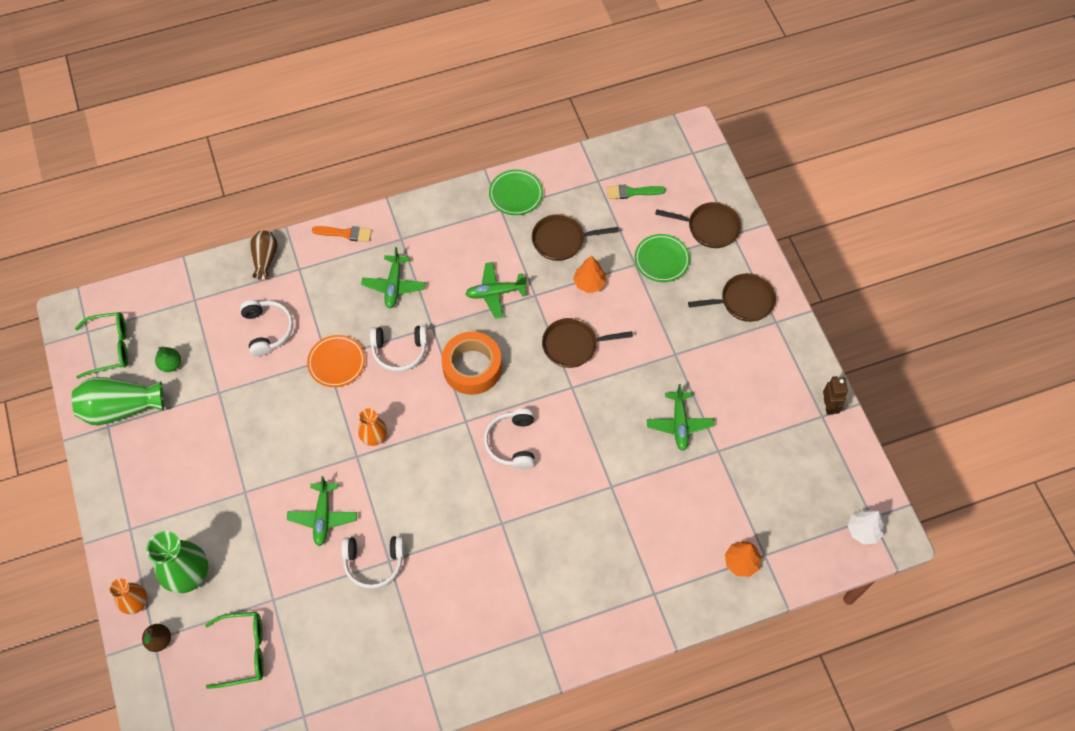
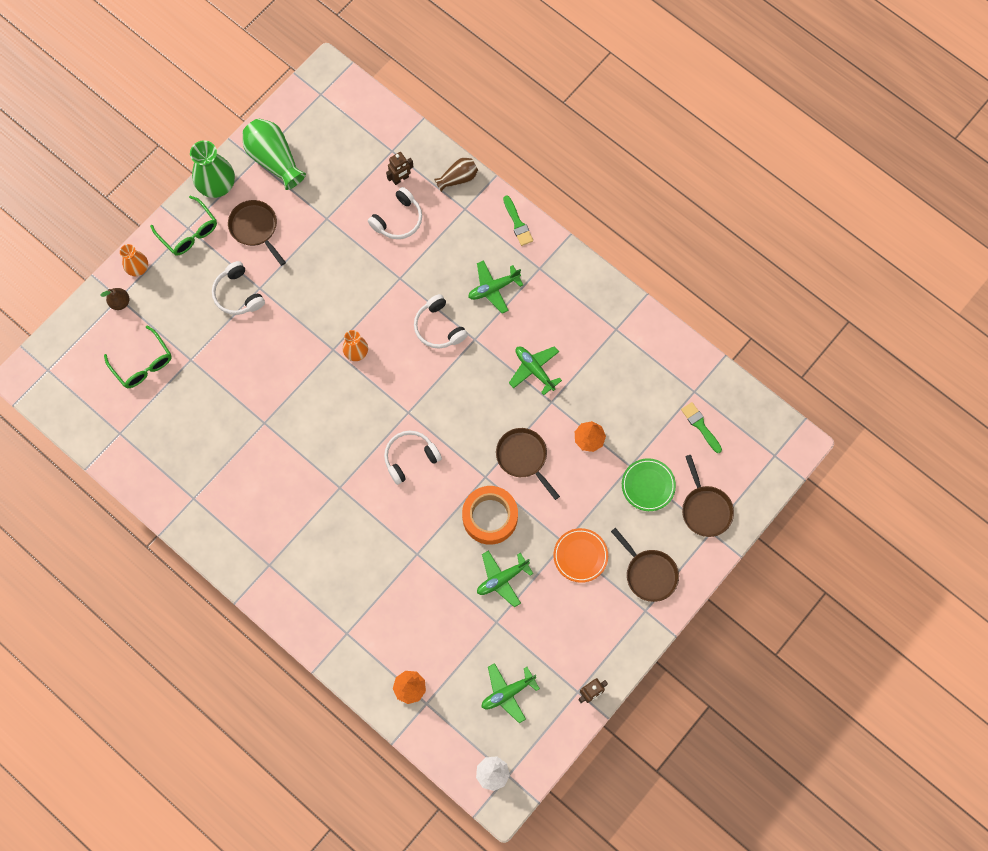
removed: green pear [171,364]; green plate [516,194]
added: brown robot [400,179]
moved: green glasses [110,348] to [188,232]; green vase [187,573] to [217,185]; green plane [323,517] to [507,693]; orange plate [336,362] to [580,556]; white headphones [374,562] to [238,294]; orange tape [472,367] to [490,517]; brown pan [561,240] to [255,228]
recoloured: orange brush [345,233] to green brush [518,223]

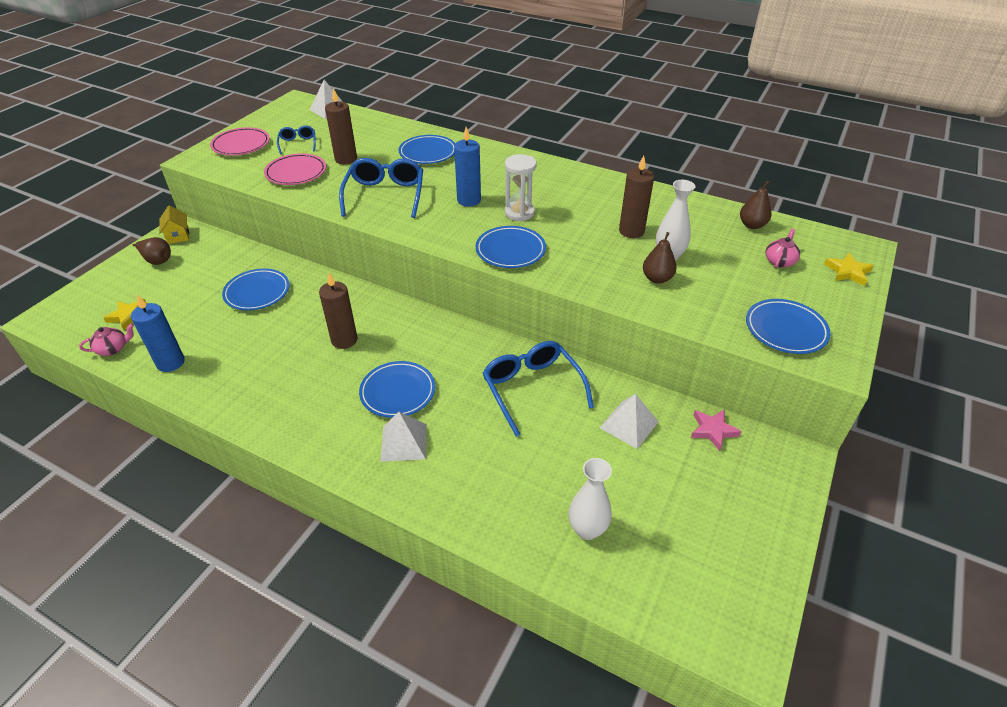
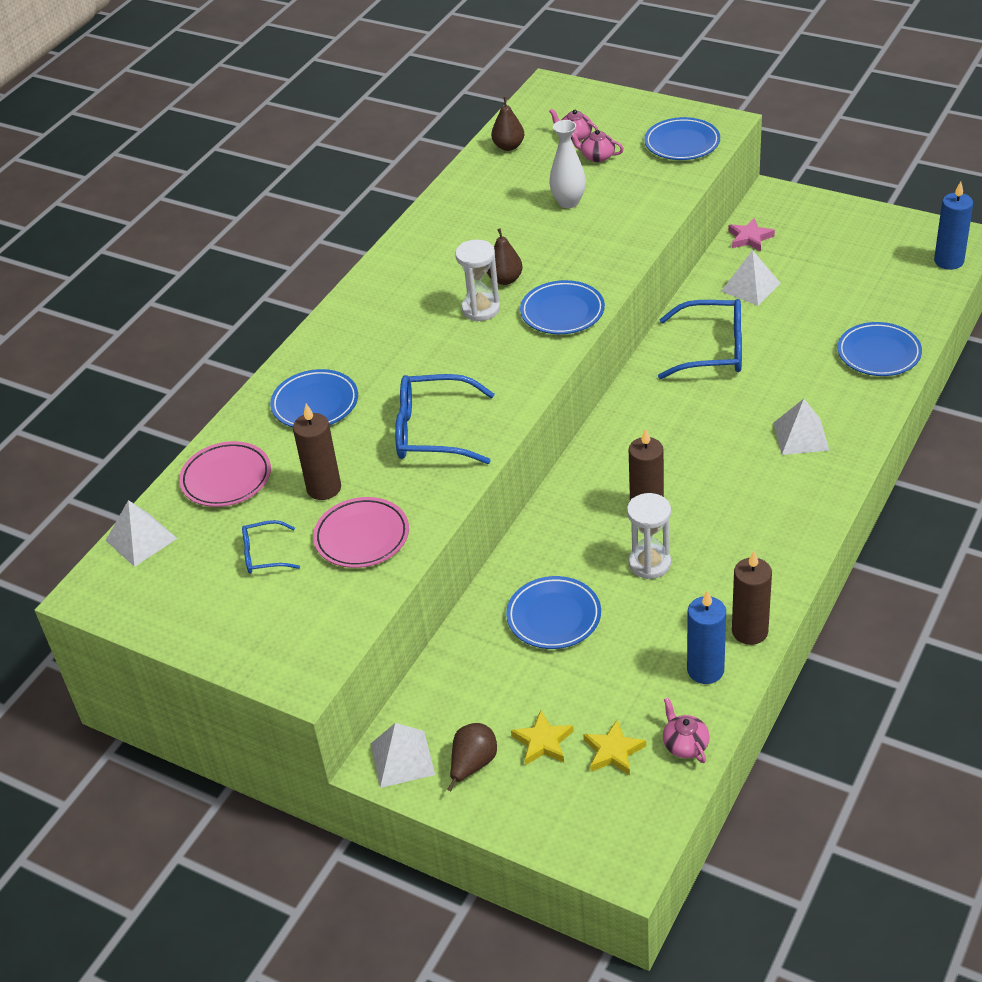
removed: white vase [587,529]
added: pink teapot [597,157]; white hourglass [649,563]
moved: pink plate [241,145] to [226,478]; blue plate [398,392] to [878,353]; blue candle [469,200] to [949,261]; brown candle [631,231] to [749,631]; brown pear [657,279] to [505,279]; yellow star [847,272] to [543,742]
replaced: yellow house [178,235] to white pyramid [402,759]
turned: blue glasses [532,389] = [712,350] 150 degrees counterclockwise

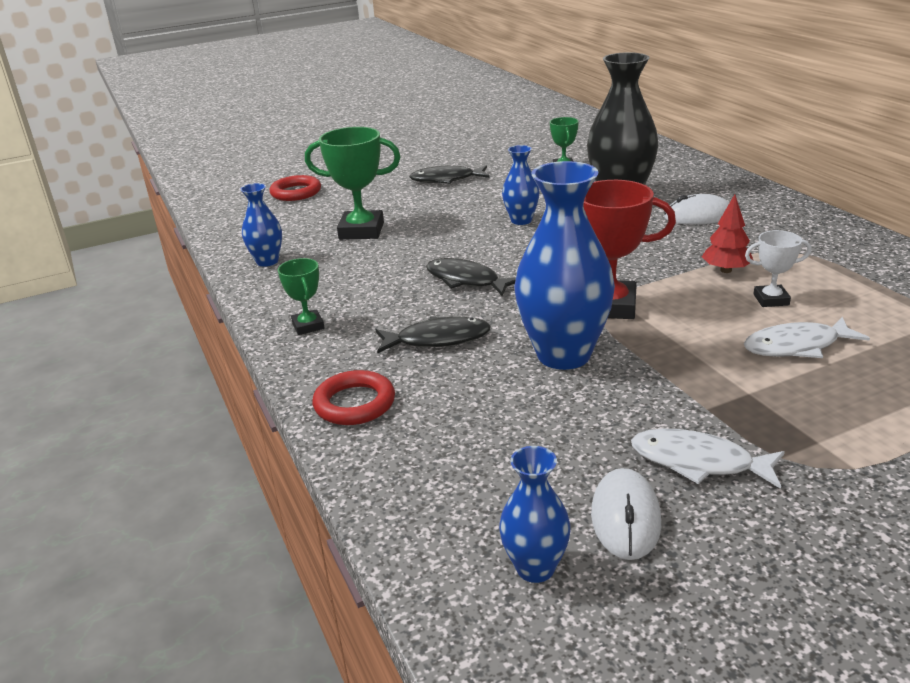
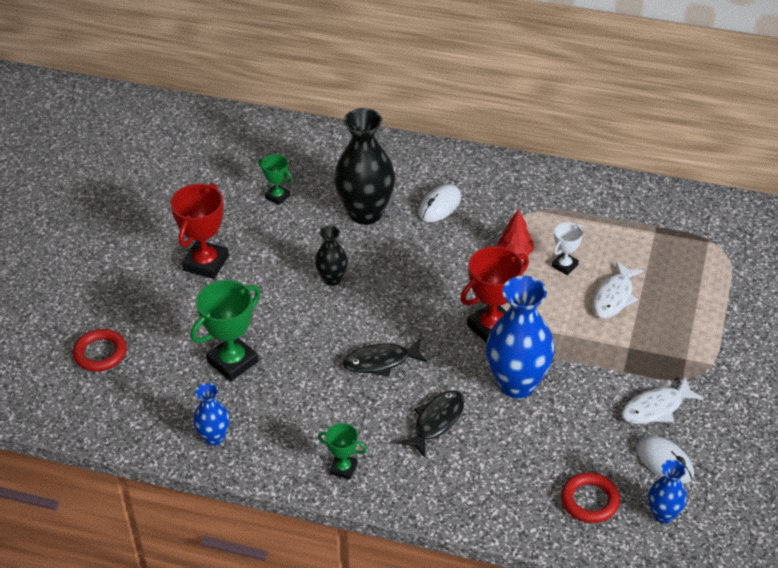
moved: red ring [354,403] to [590,501]
replaced: black fish [446,179] to red trophy [206,263]
recoloured: blue vase [521,220] to black vase [332,279]

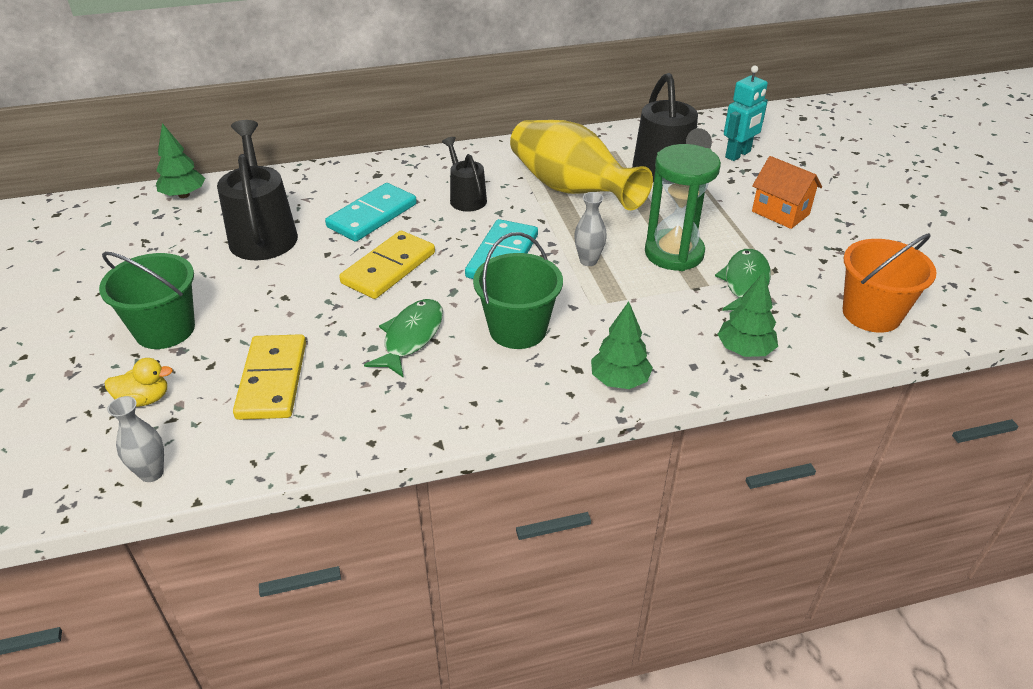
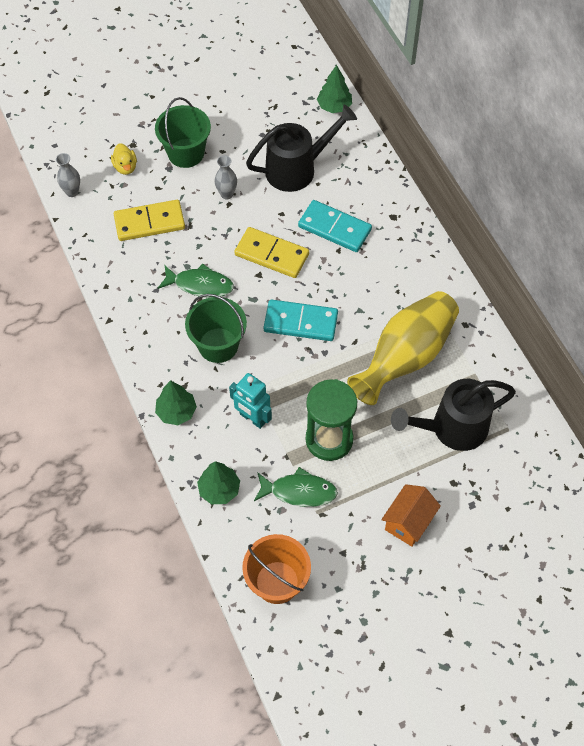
removed: black watering can [465,197]
moved: grey vase [588,261] to [226,194]; turquoise robot [738,154] to [252,418]

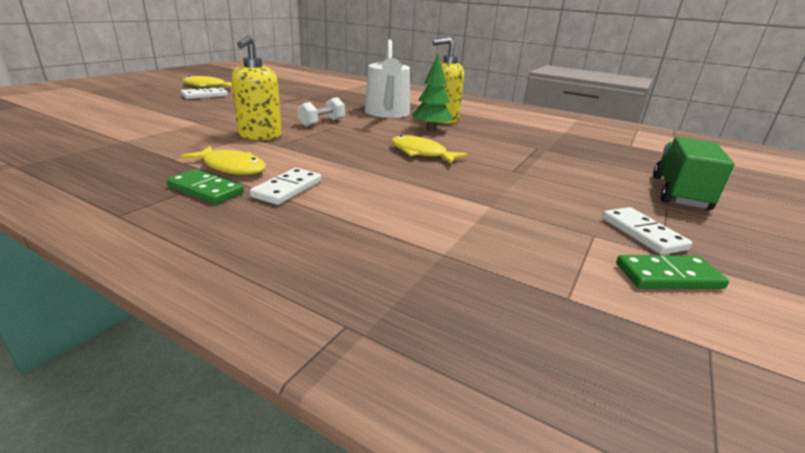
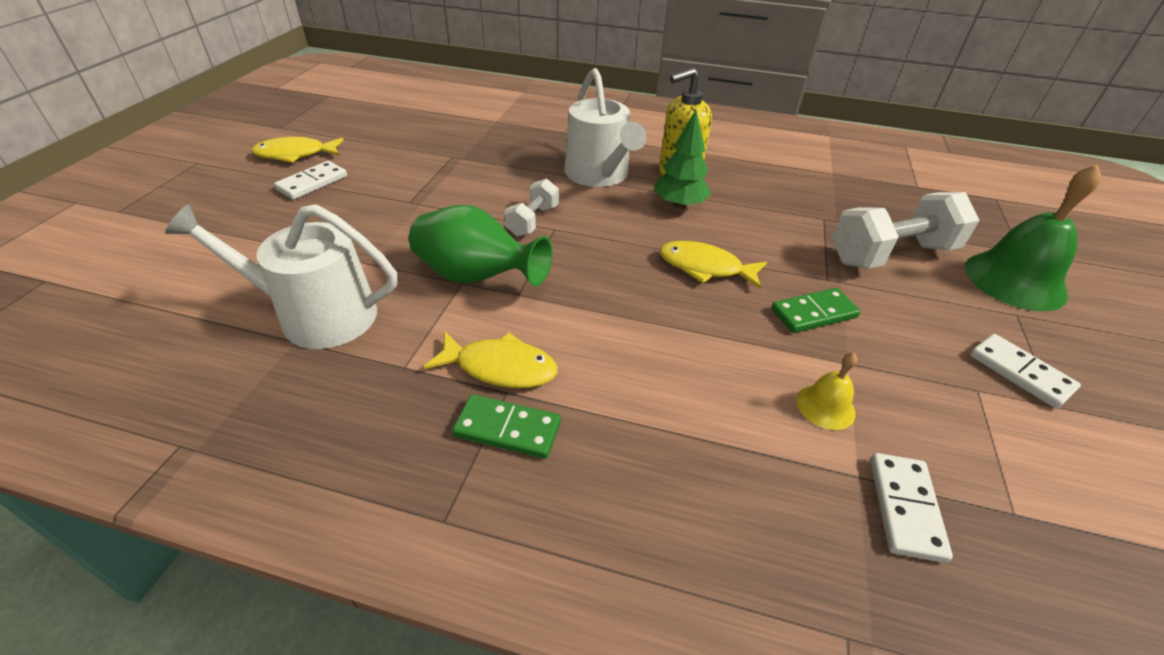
added: white watering can [317,315]; yellow bell [825,406]; white dumbbell [891,254]
moved: white domino [287,189] to [905,507]; green domino [668,276] to [813,313]
replaced: yellow soap dispenser [260,136] to green vase [477,277]; green truck [679,193] to green bell [1015,280]

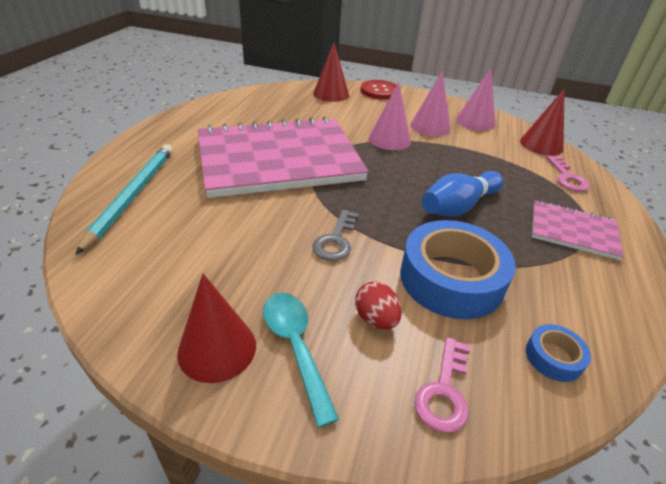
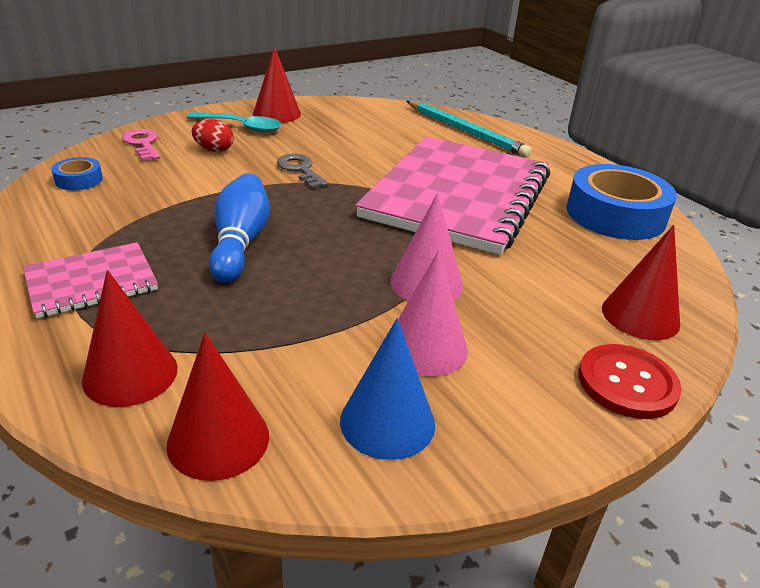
moved: blue tape [451,279] to [615,214]
replaced: pink key [567,177] to red cone [130,374]
recoloured: pink cone [475,121] to blue cone [387,422]

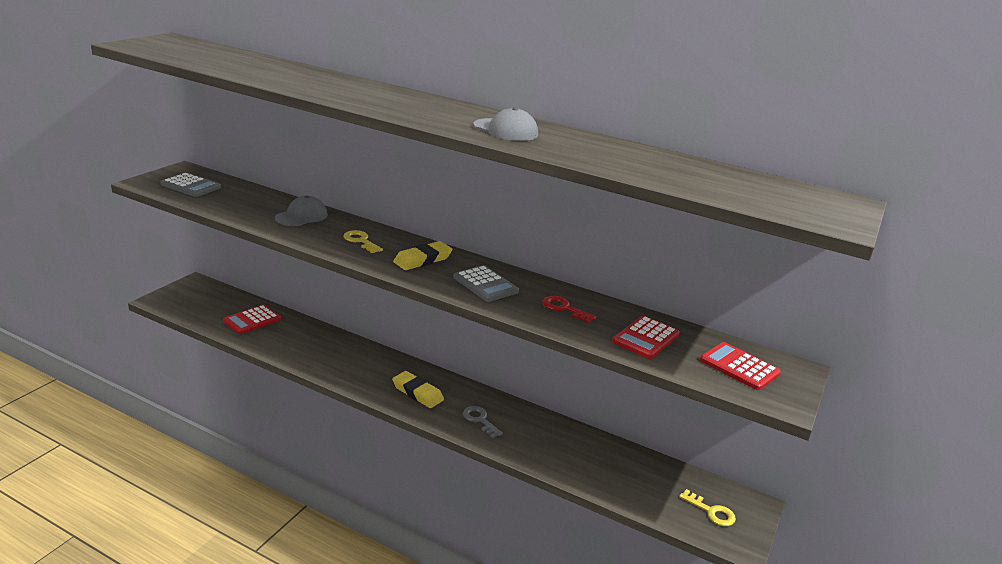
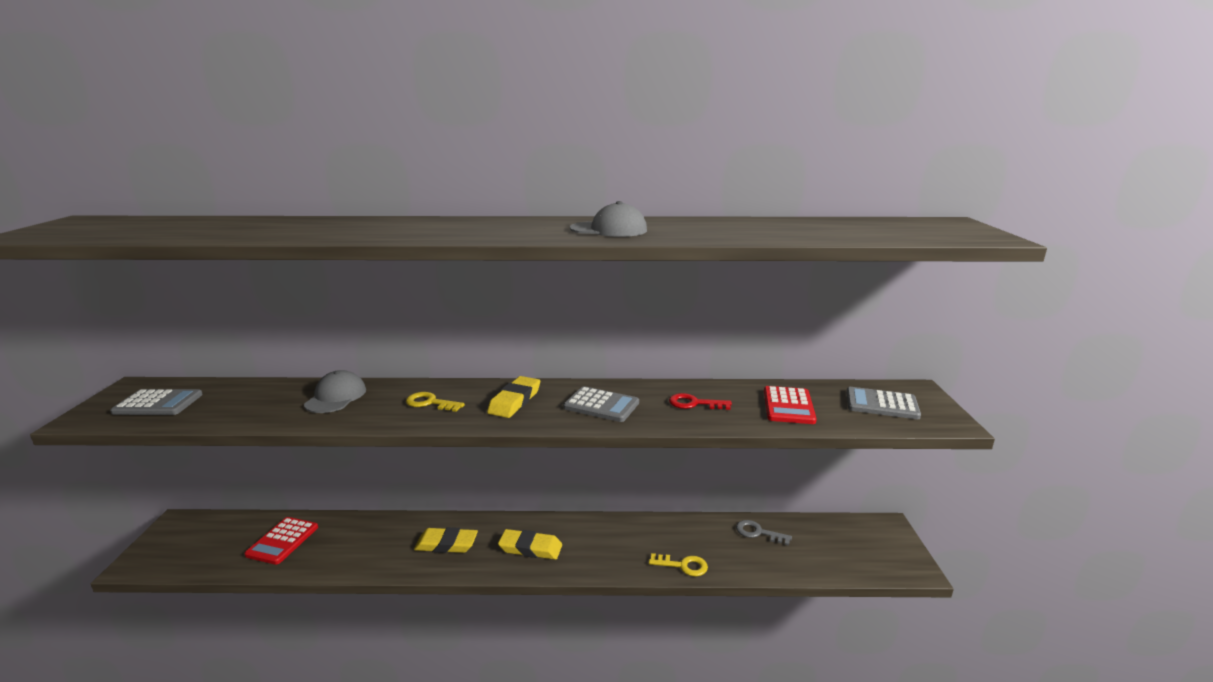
added: yellow eraser [446,544]
moved: grey key [480,420] to [758,533]; yellow key [711,511] to [683,565]
recoloured: red calculator [739,367] to grey calculator [881,404]

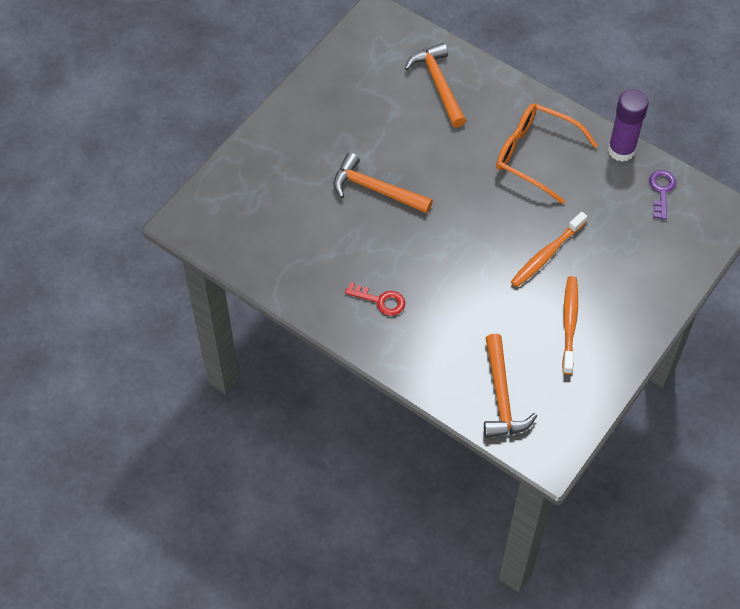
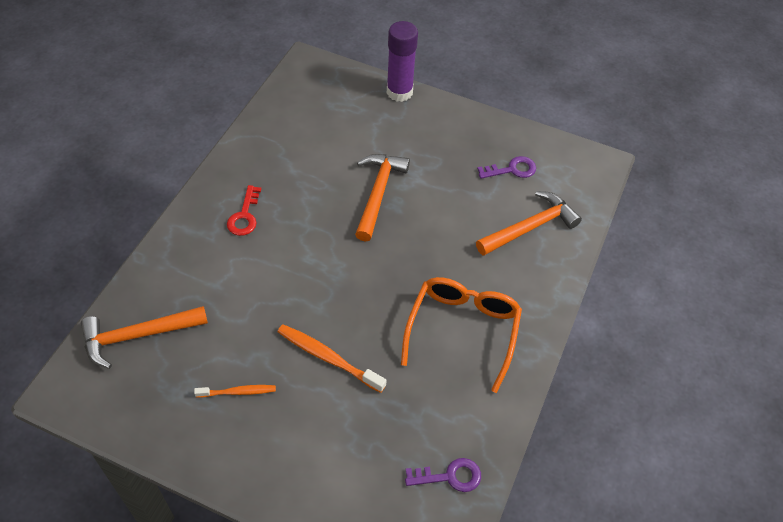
added: purple key [512,169]
moved: purple glue stick [621,150] to [399,92]
resized: orange toothbrush [569,323] = [238,392] x0.62

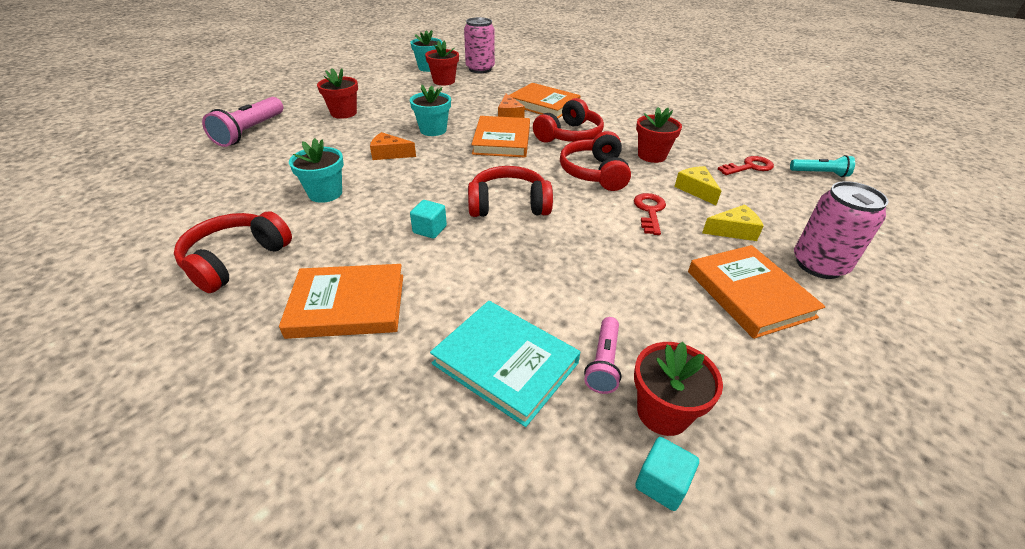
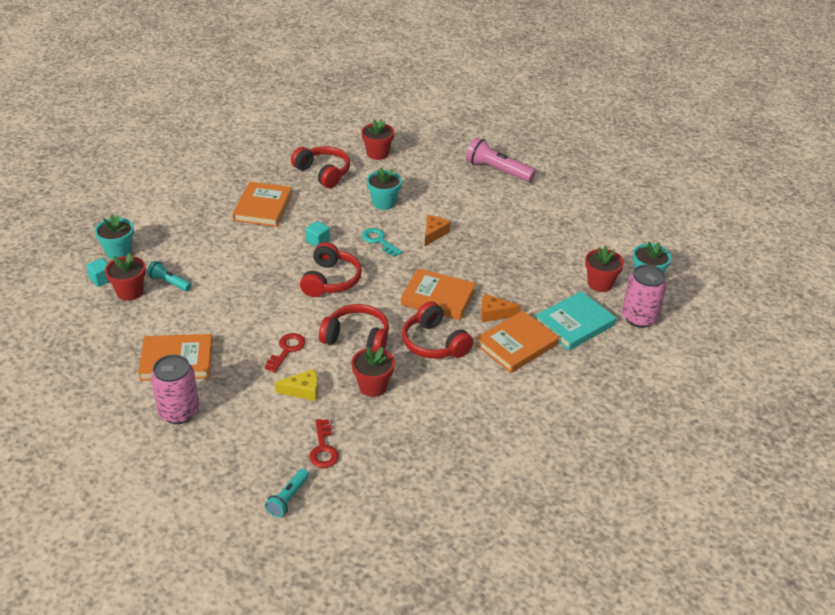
removed: yellow cheese [733,231]
added: turquoise key [379,241]
moved: red flower pot [343,113] to [377,154]; turquoise flower pot [433,130] to [118,252]; turquoise book [505,363] to [574,324]
recoloured: pink flashlight [603,362] to turquoise flashlight [169,282]
turned: red key [649,211] = [287,350] 90 degrees counterclockwise

